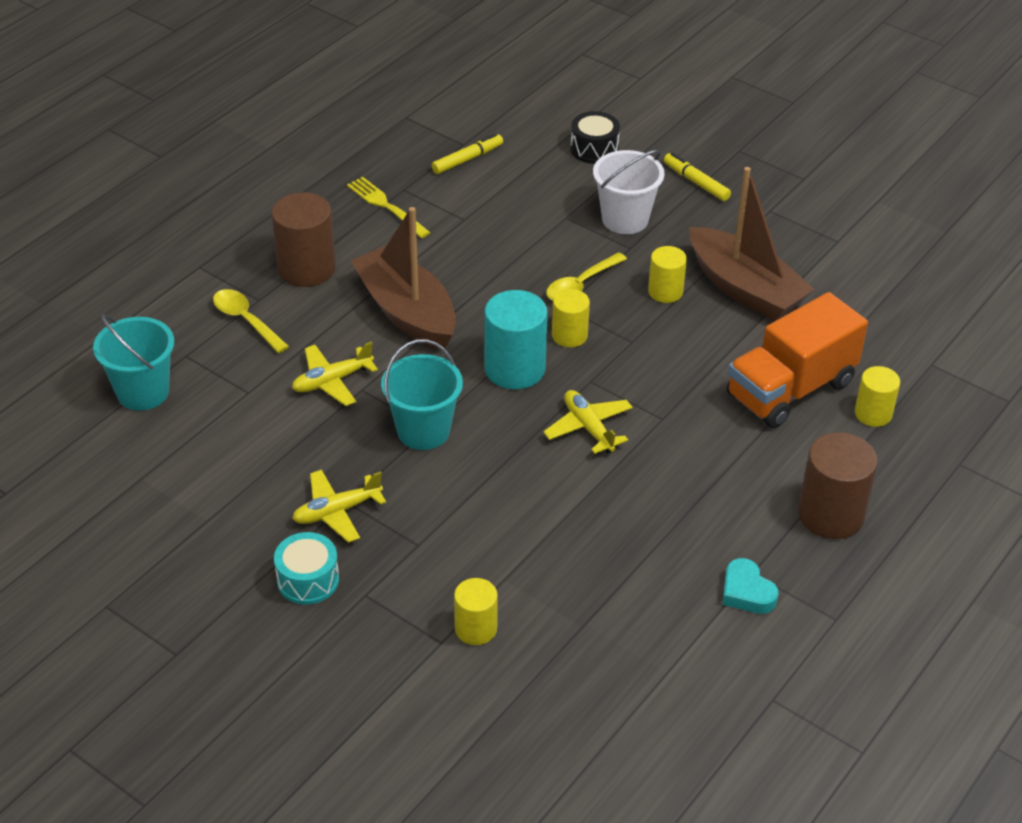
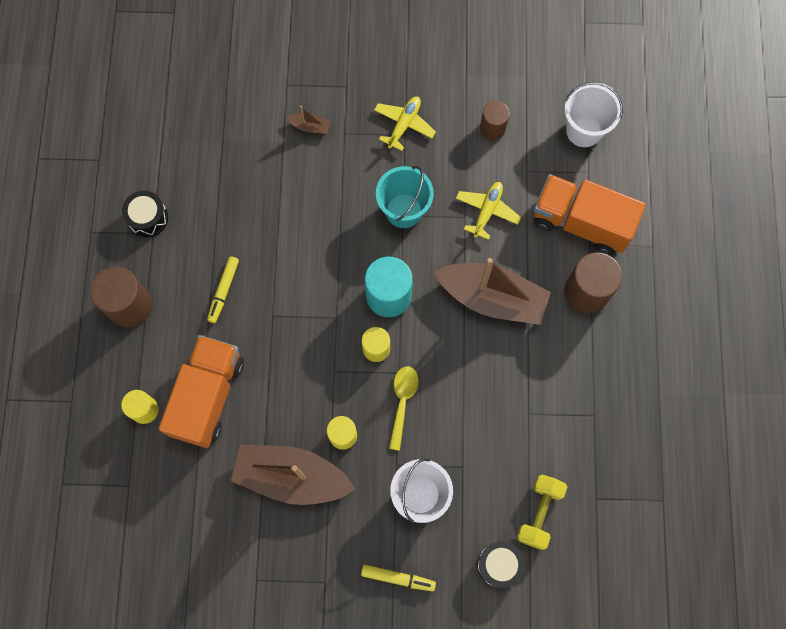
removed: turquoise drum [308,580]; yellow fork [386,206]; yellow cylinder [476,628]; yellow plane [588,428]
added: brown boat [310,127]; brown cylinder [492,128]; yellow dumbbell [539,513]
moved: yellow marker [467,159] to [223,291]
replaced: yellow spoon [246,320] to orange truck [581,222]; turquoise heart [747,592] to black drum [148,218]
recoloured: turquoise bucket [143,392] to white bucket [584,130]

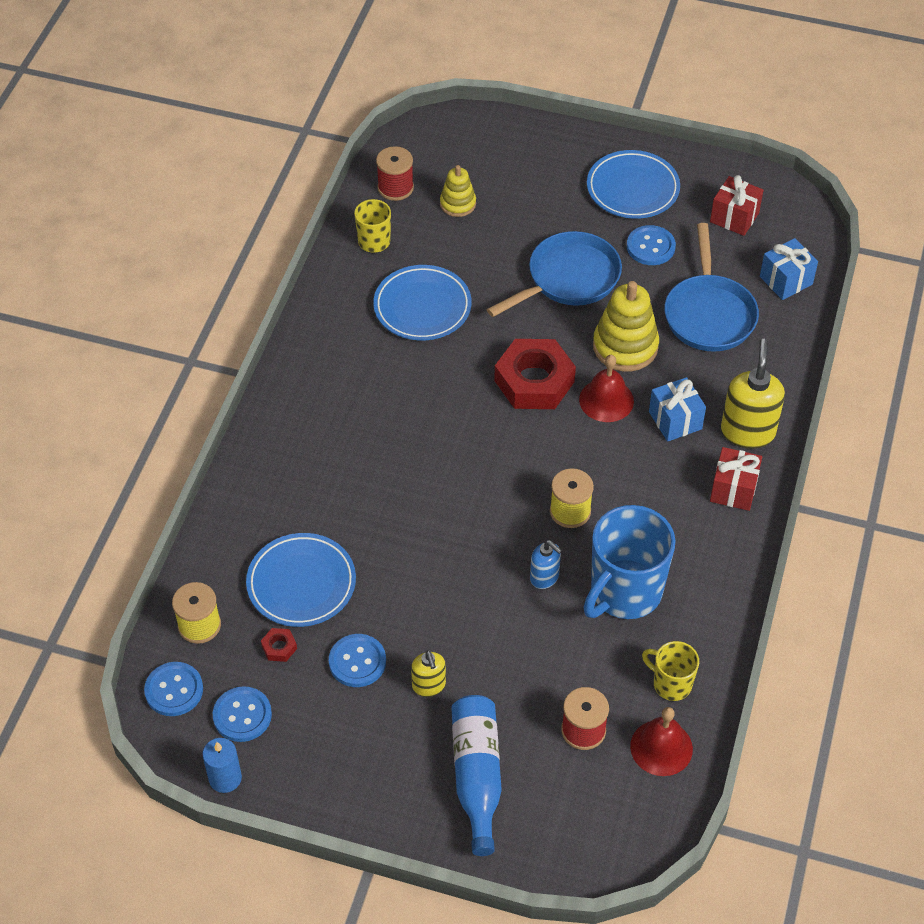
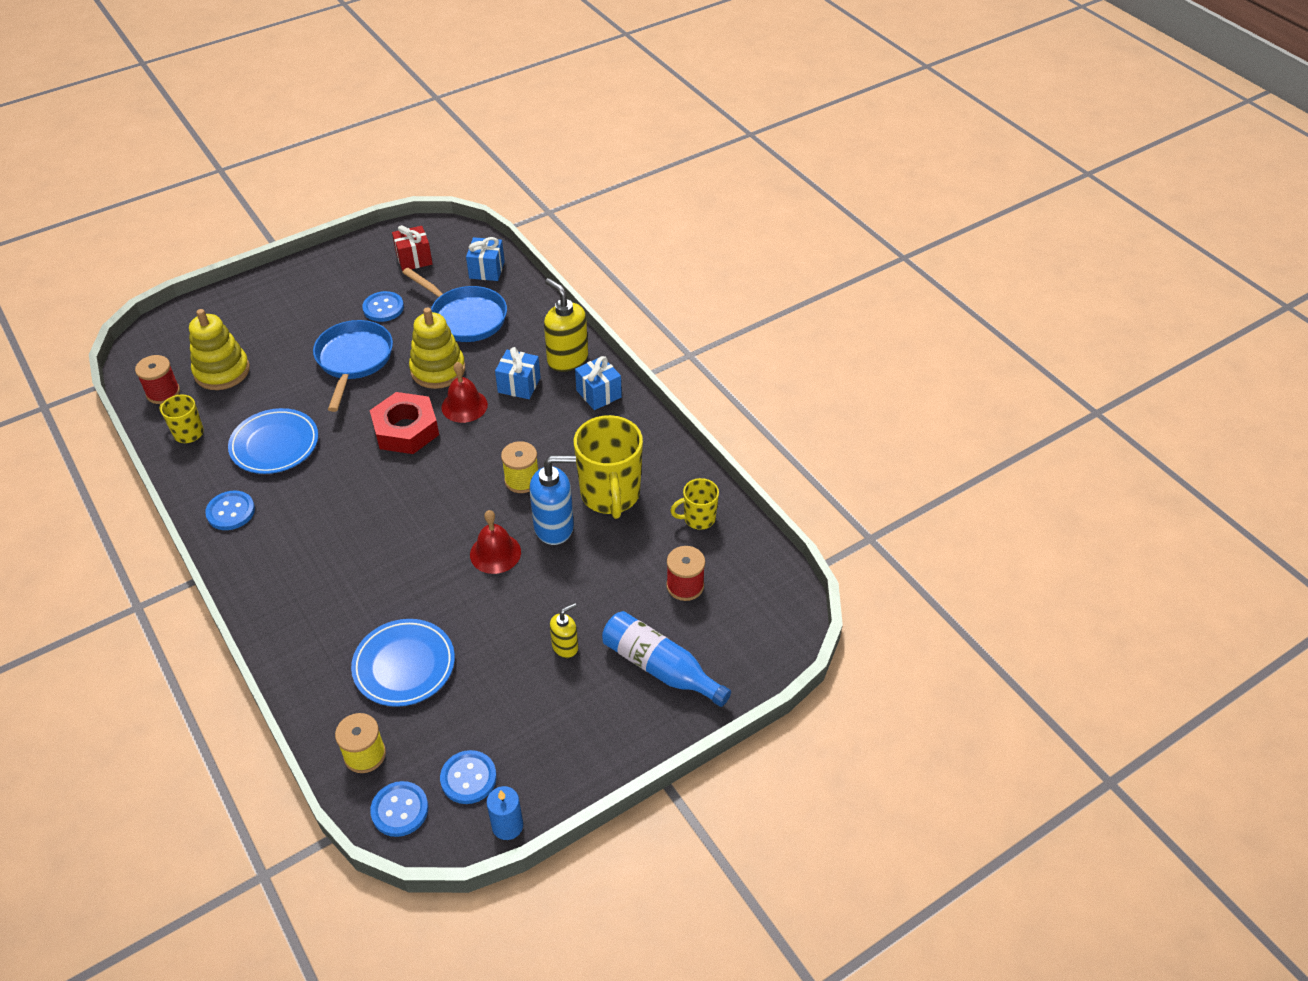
removed: red nut [279,647]; blue plate [632,189]
moved: blue button [357,662] to [231,512]; red bell [661,747] to [495,553]
recoloured: blue mug [624,592] to yellow mug [610,495]; red gift [733,489] to blue gift [598,394]
turned: yellow soap dispenser [429,686] = [565,647] 60 degrees counterclockwise
resized: yellow stacking toy [458,204] = [222,371] x1.70; blue soap dispenser [544,577] = [554,527] x1.77

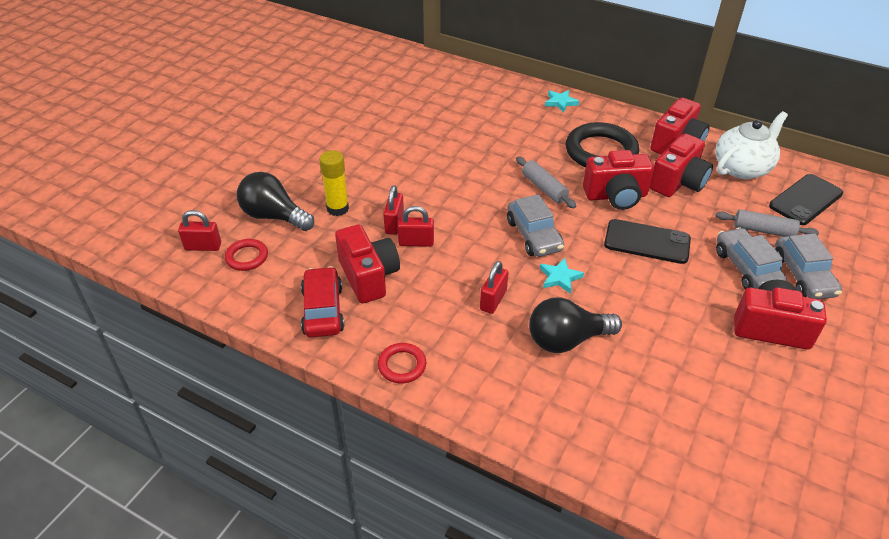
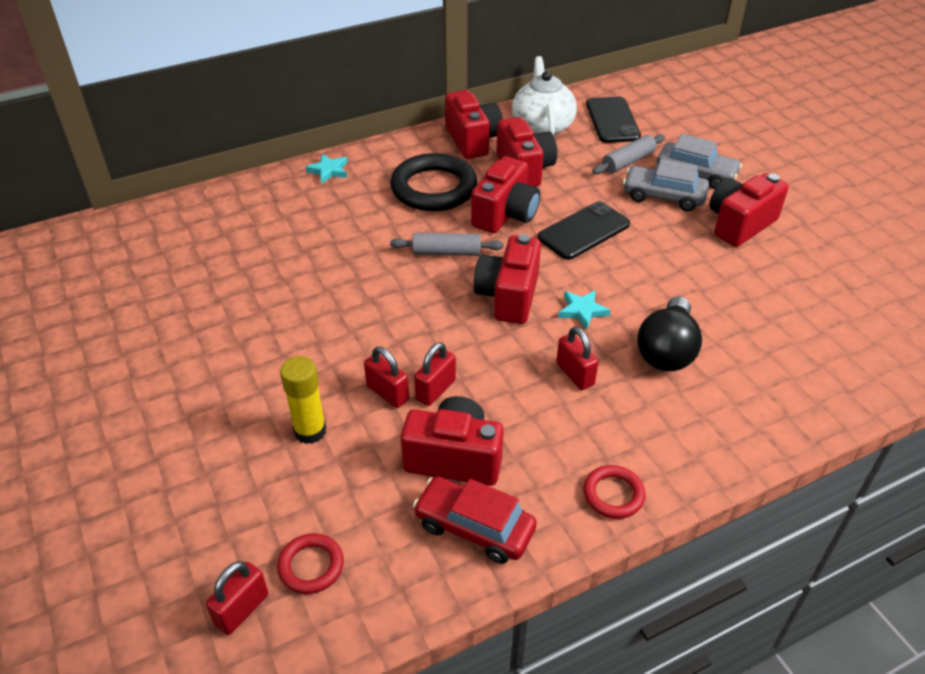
removed: black light bulb [274,216]
replaced: grey car [534,235] to red camera [508,296]

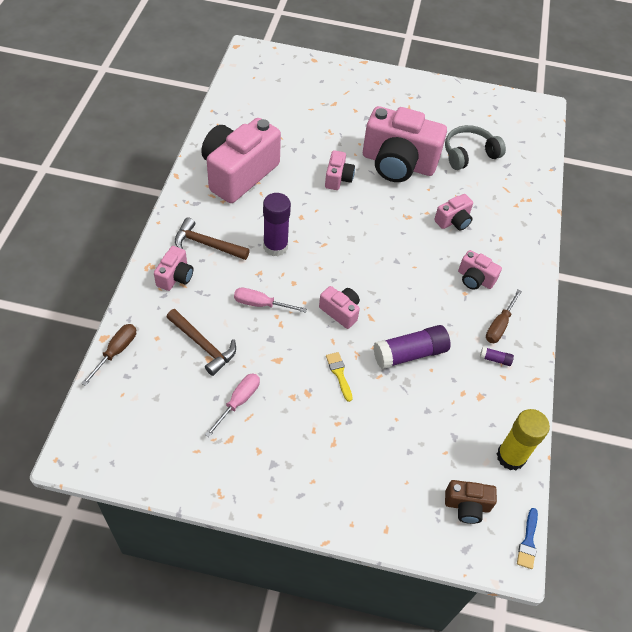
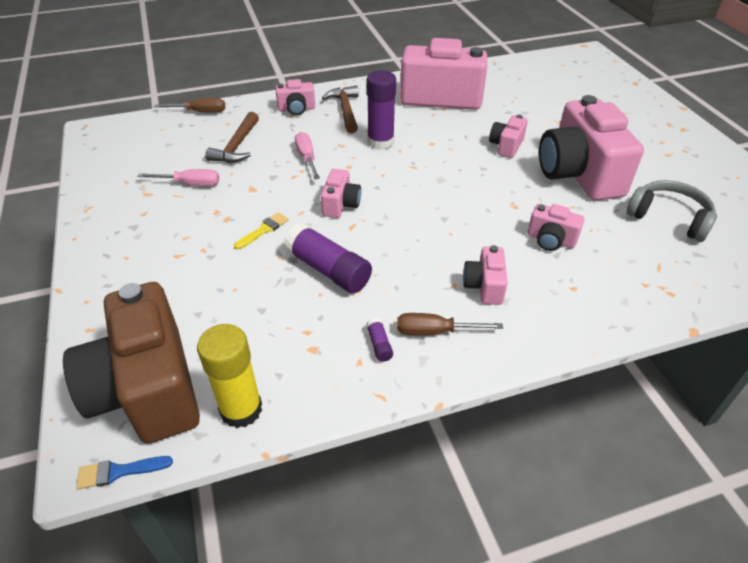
turned: pink camera [338,178] = [506,146] 135 degrees clockwise
resized: brown camera [467,506] = [147,389] x2.19

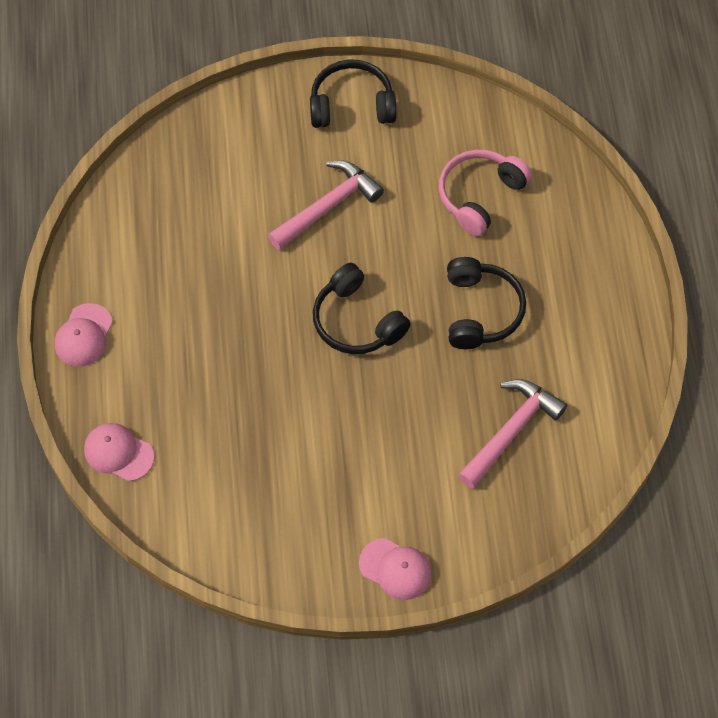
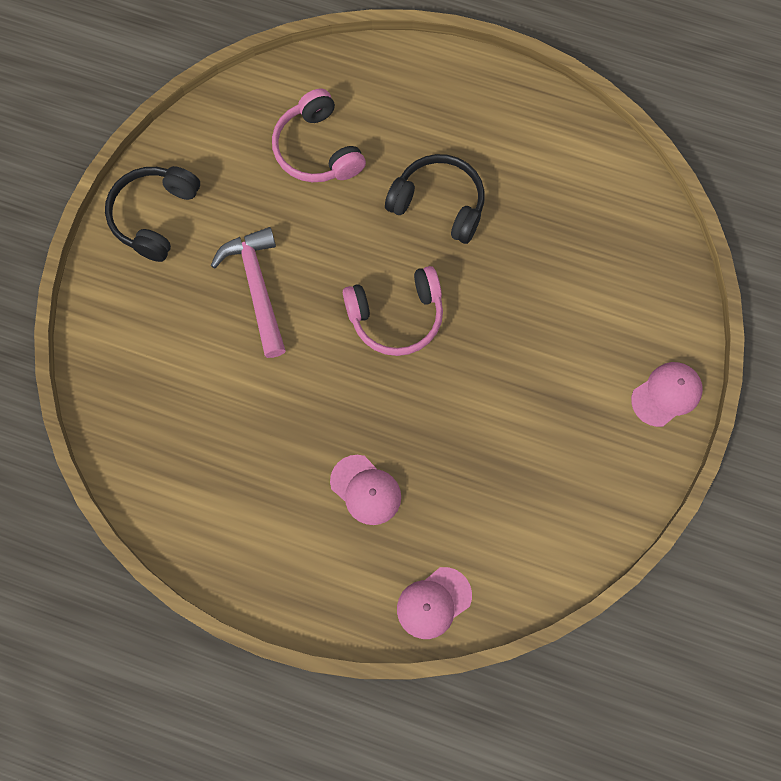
removed: pink hammer [511,431]
moved: pink cap [83,335] to [366,490]
recoloured: black headphones [356,321] to pink headphones [396,316]

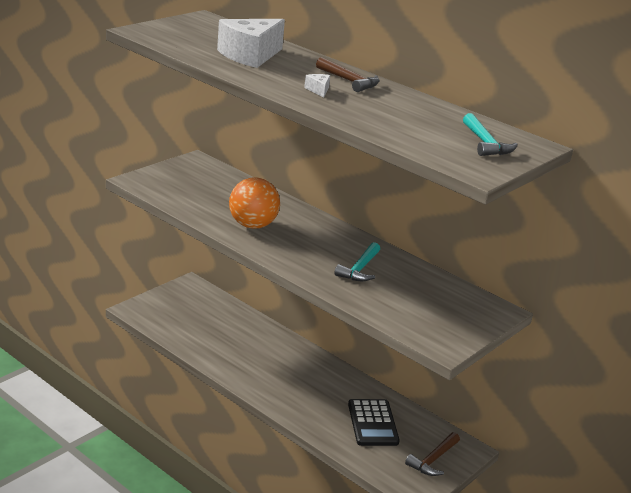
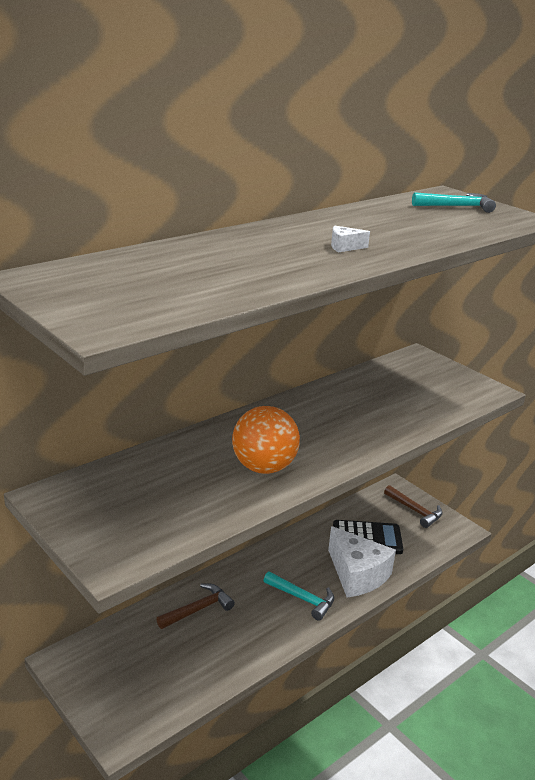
moved: white cheese [250,55] to [357,575]; brown hammer [349,81] to [198,609]; turquoise hammer [360,269] to [302,599]

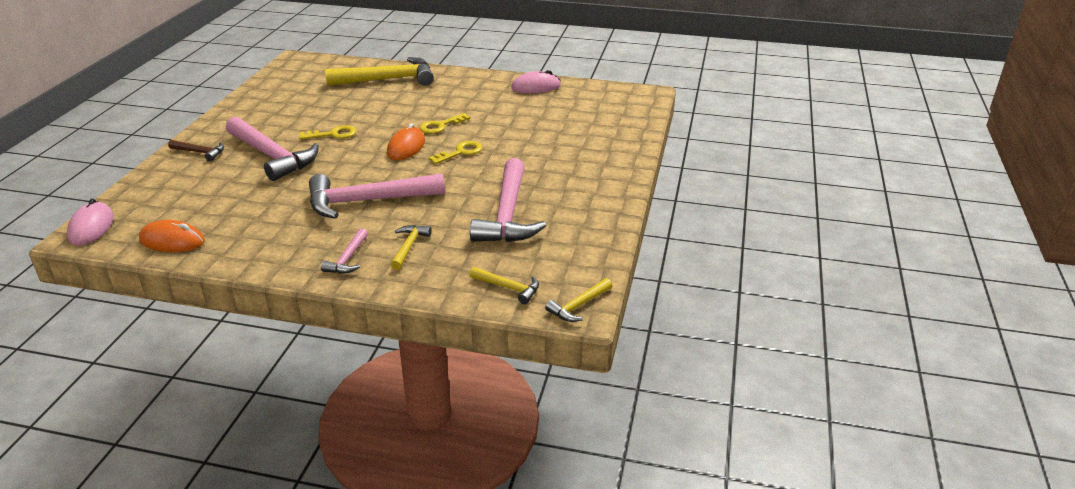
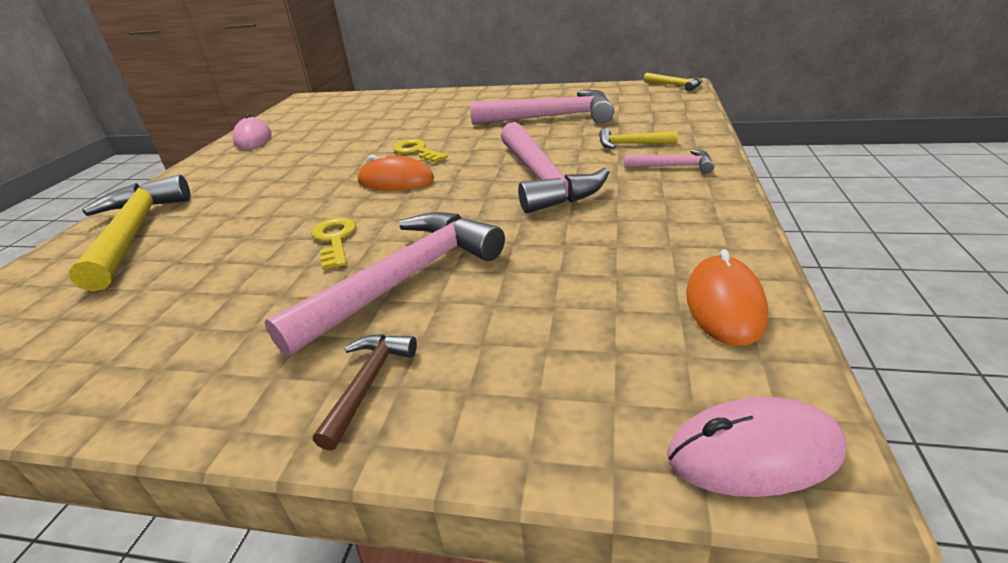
removed: yellow key [441,126]; yellow hammer [508,288]

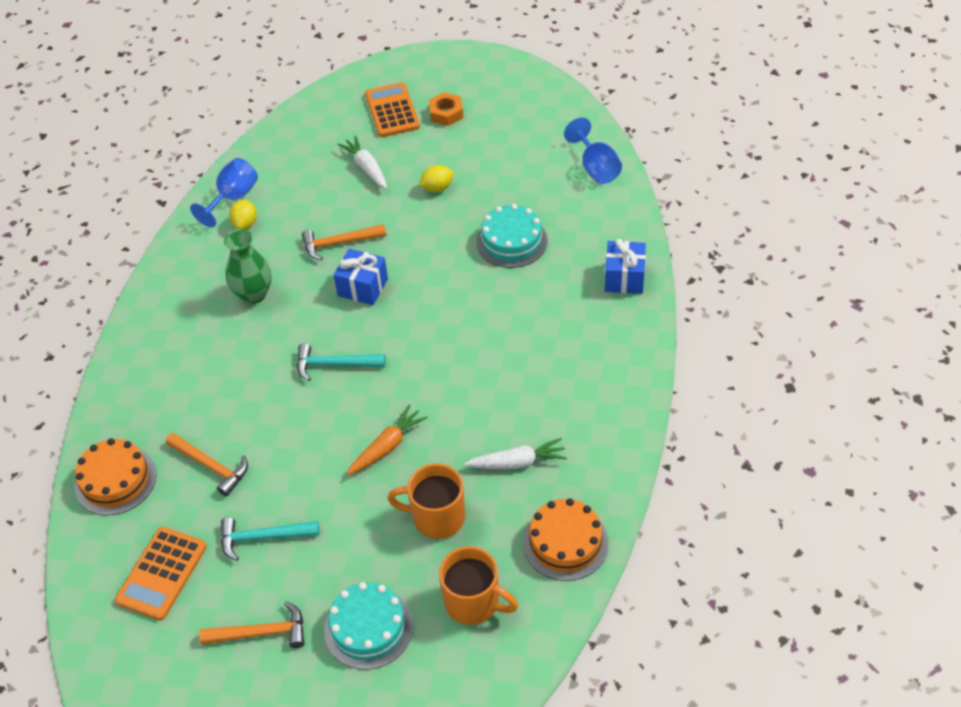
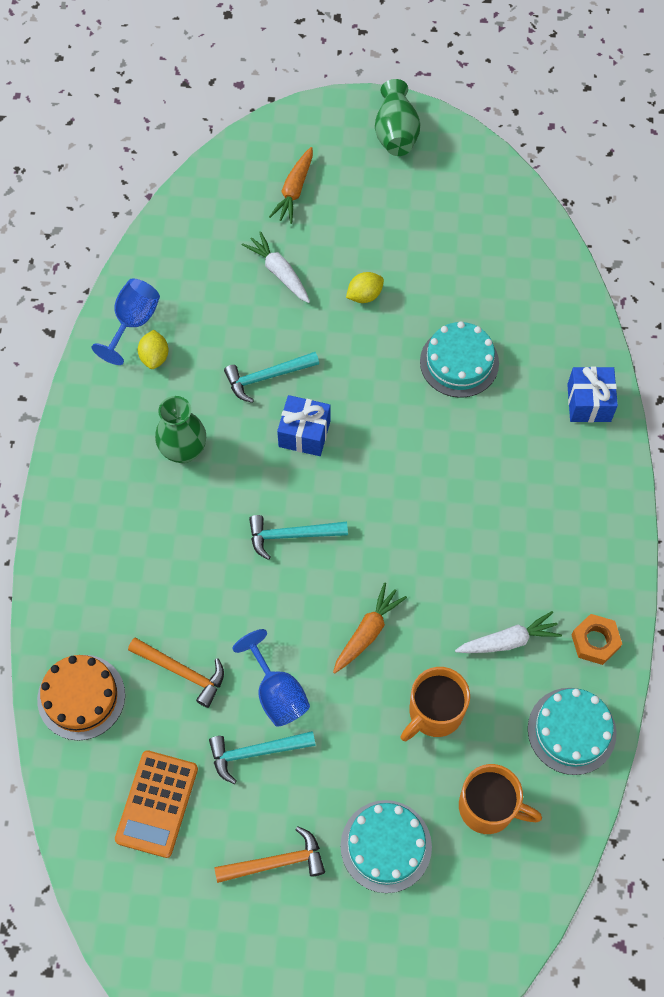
added: green vase [396,133]
moved: orange nut [446,113] to [595,641]; blue goblet [596,167] to [277,693]
replaced: orange calculator [392,111] to orange carrot [294,190]
recoloured: orange hammer [339,243] to turquoise hammer [267,377]; orange cake [565,542] to turquoise cake [571,731]
turned: orange mug [436,517] = [434,713] 45 degrees counterclockwise

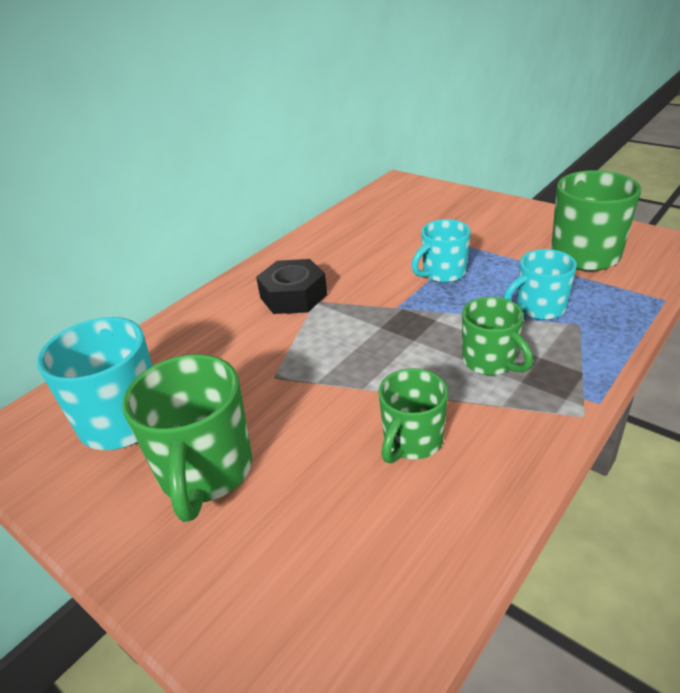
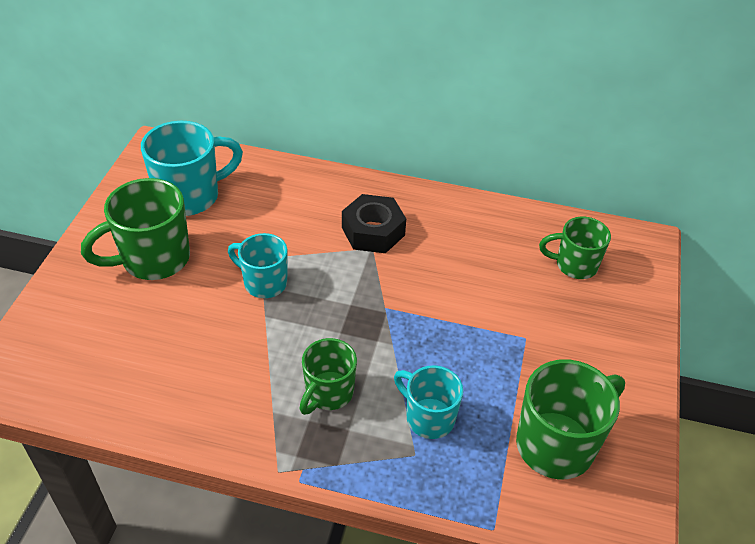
moved: green mug [412,441] to [574,265]; turquoise mug [442,273] to [264,283]

